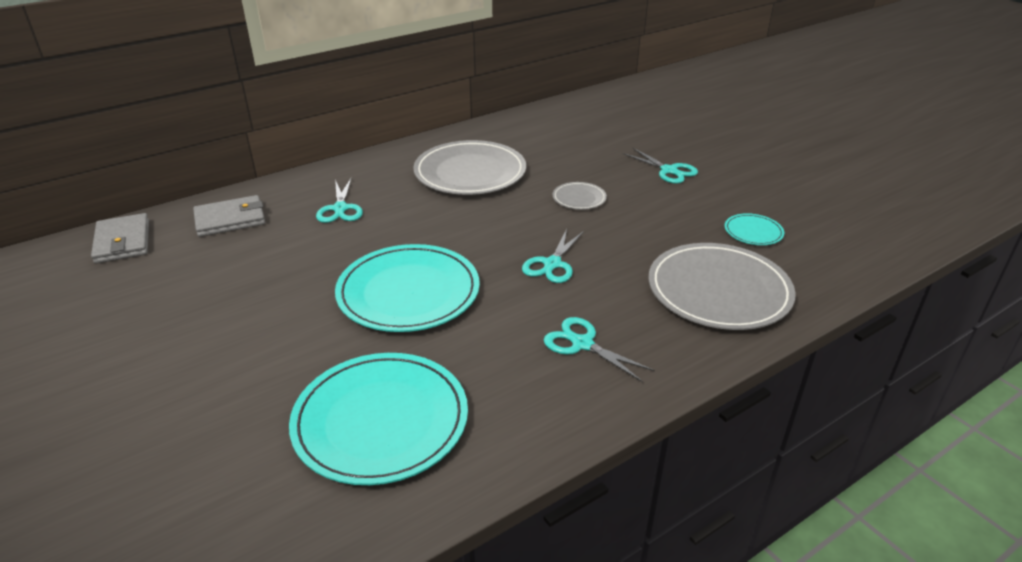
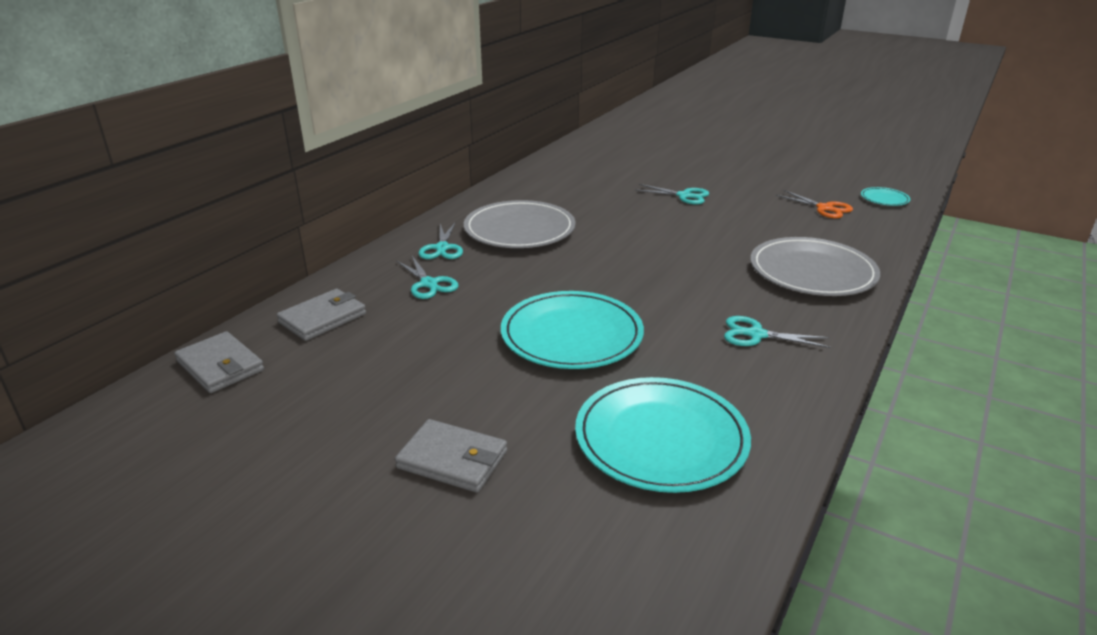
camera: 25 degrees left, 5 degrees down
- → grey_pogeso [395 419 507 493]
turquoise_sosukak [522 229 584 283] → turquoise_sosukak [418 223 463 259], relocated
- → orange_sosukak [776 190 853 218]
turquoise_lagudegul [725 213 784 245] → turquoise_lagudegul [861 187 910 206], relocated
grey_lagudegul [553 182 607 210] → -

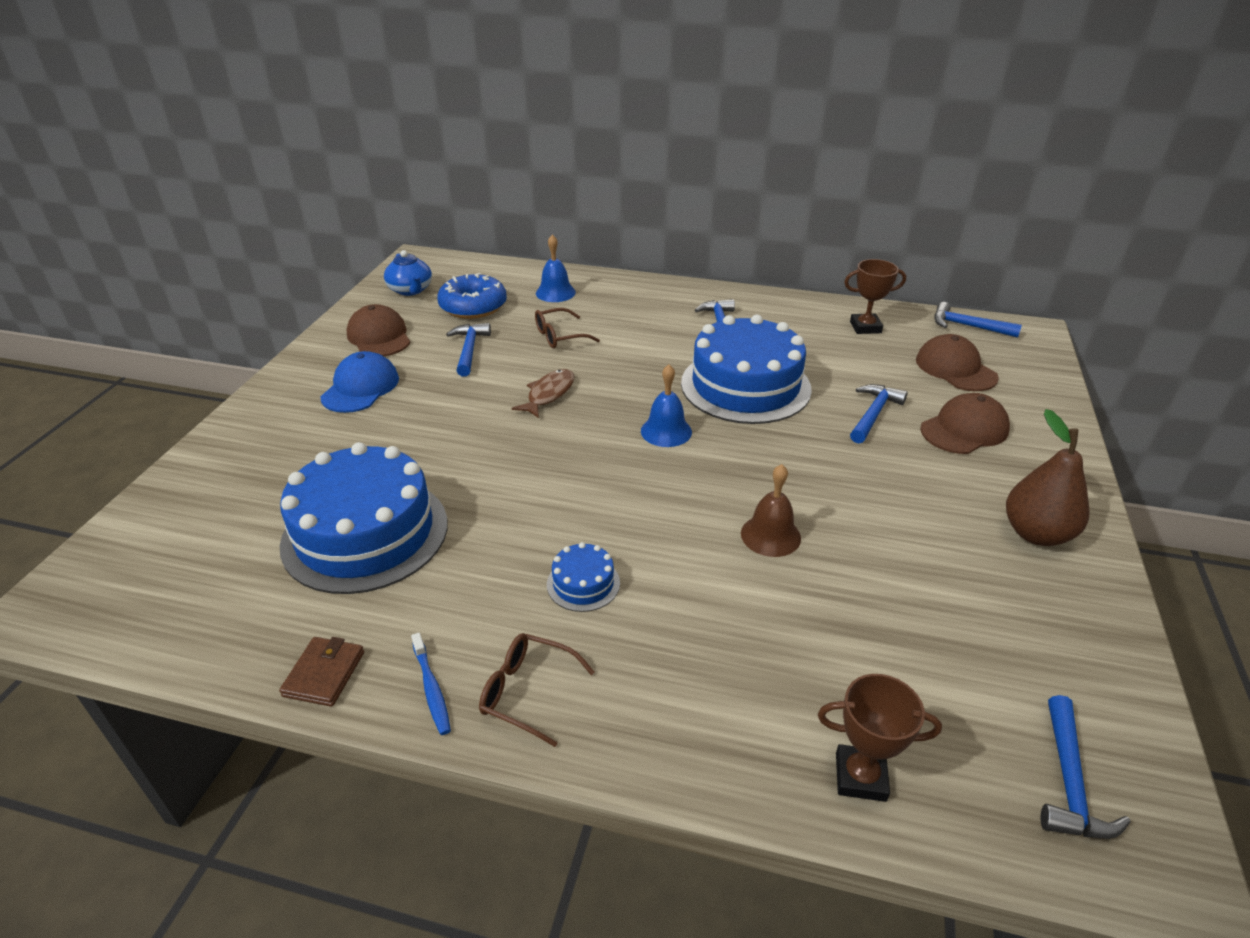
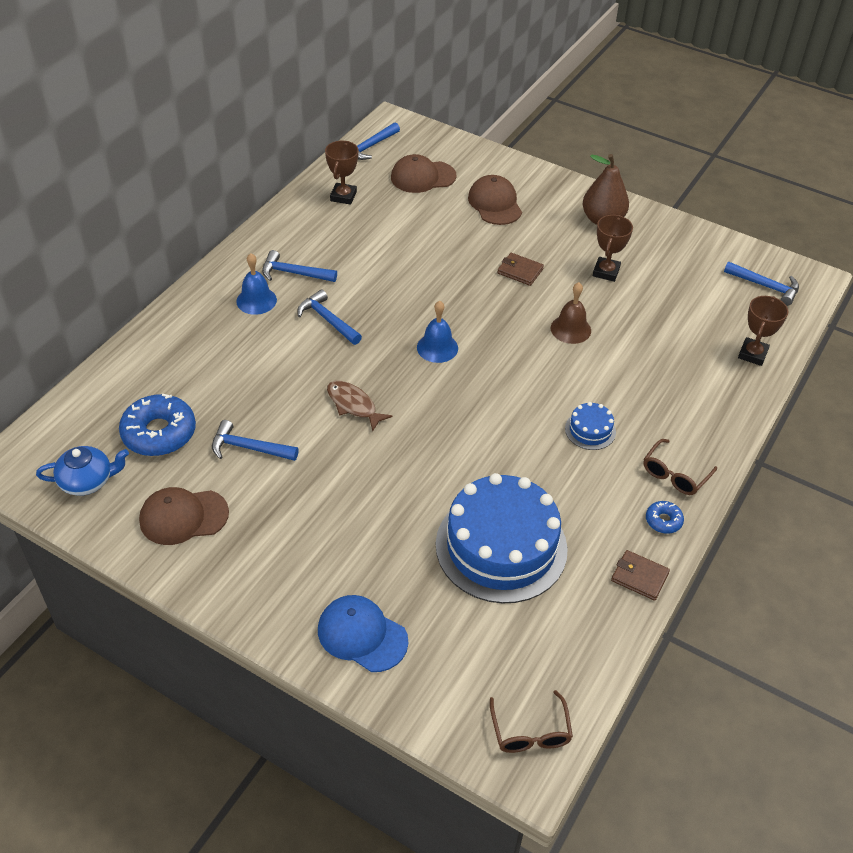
camera: 75 degrees left, 10 degrees up
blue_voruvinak [536 234 576 302] → blue_voruvinak [236 253 277 315], relocated
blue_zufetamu [850 384 908 444] → blue_zufetamu [297 289 362 345], relocated
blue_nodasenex [320 351 399 413] → blue_nodasenex [318 595 408 672], relocated
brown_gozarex [535 308 600 348] → brown_gozarex [490 690 573 753], relocated
- → brown_pogeso [497 253 544 286]
- → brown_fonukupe [593 215 633 282]
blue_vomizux [411 633 451 735] → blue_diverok [646 501 684 534]
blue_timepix [681 315 812 424] → -

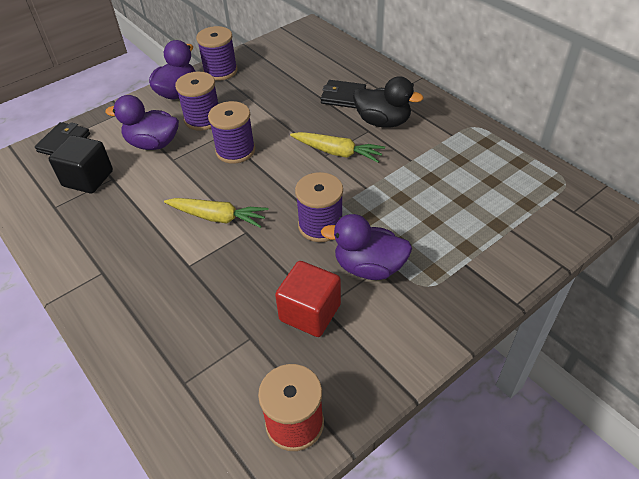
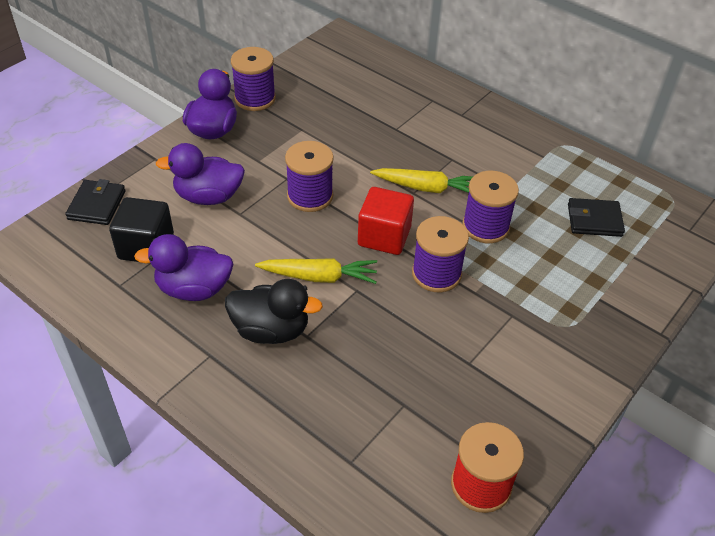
camera: 15 degrees left, 0 degrees up
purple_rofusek [321 214 412 280] → purple_rofusek [134 234 233 301], relocated
black_rofusek [353 76 424 128] → black_rofusek [225 279 323 344], relocated
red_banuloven [275 261 341 337] → red_banuloven [358 187 414 255], relocated
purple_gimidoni [175 72 218 131] → purple_gimidoni [462 171 519 243], relocated
black_pogeso [321 80 366 108] → black_pogeso [568 198 625 237], relocated

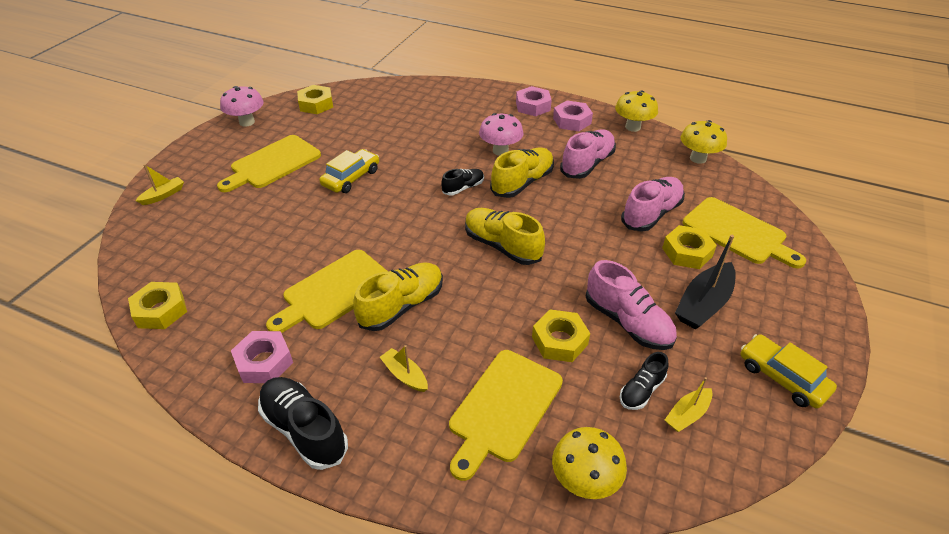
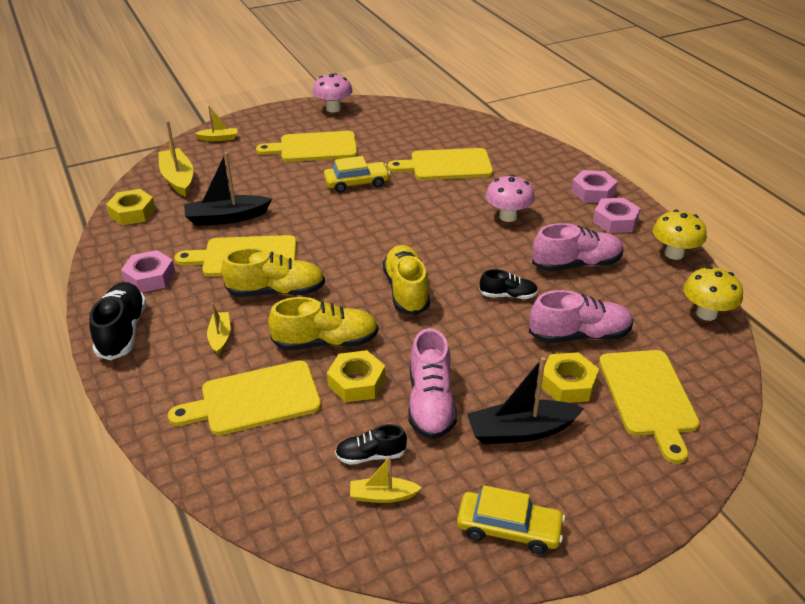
camera: 40 degrees right, 5 degrees down
- → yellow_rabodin [158 121 193 197]
- → black_rabodin [184 152 272 226]
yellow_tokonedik [490 148 554 198] → yellow_tokonedik [268 297 379 351], relocated
- → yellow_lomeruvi [388 148 493 180]
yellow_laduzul [740 334 837 408] → yellow_laduzul [457 485 565 554], 105 degrees clockwise
black_tokonedik [441 169 484 195] → black_tokonedik [479 269 538 299], relocated
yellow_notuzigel [297 85 333 114] → -
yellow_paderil [552 427 627 499] → -

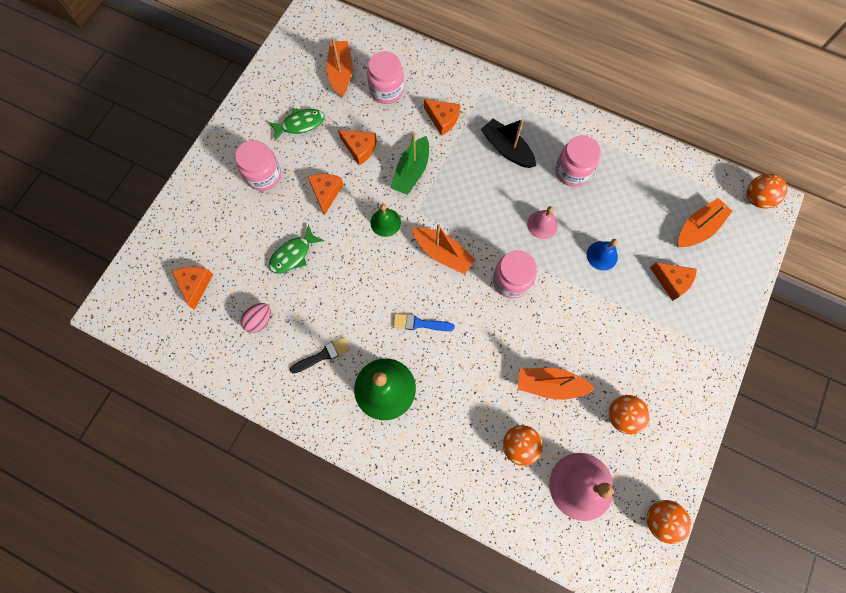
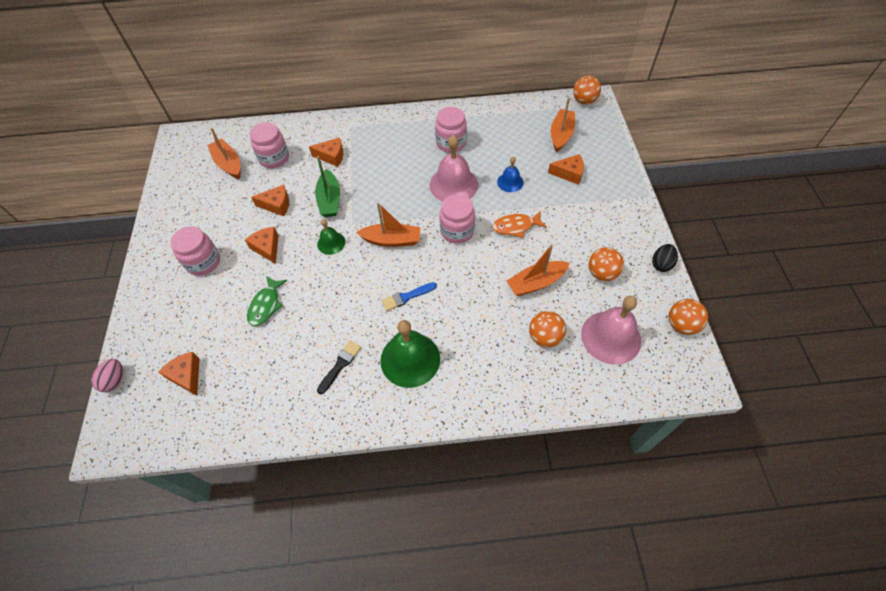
camera: 30 degrees left, 15 degrees down
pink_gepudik [241 303 271 333] → pink_gepudik [91 359 123 392], relocated
pink_voruvinak [527 206 558 239] → pink_voruvinak [430 135 478 202], x1.85
- → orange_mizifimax [492 212 547 238]
- → black_gepudik [652 244 678 272]
green_mizifimax [268 108 325 141] → -
black_rabodin [481 119 536 168] → -

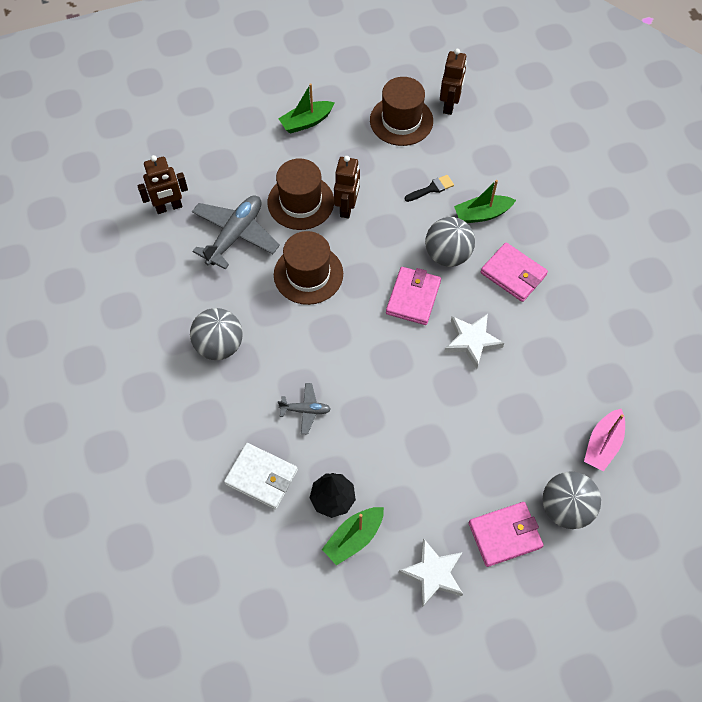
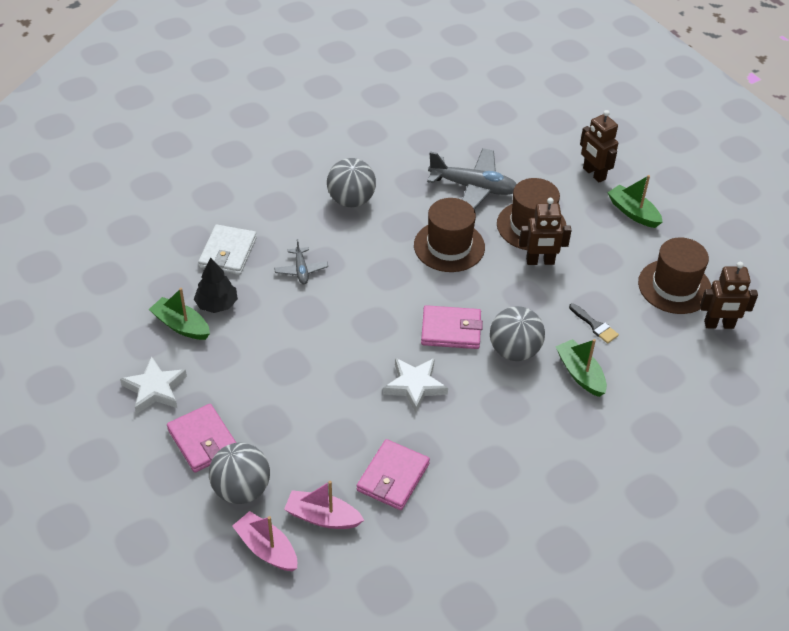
camera: 75 degrees right, 15 degrees down
- → pink_rabodin [232 511 297 571]
pink_pogeso [481 242 548 302] → pink_pogeso [357 439 430 510], relocated
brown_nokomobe [137 155 188 214] → brown_nokomobe [580 110 618 183], relocated

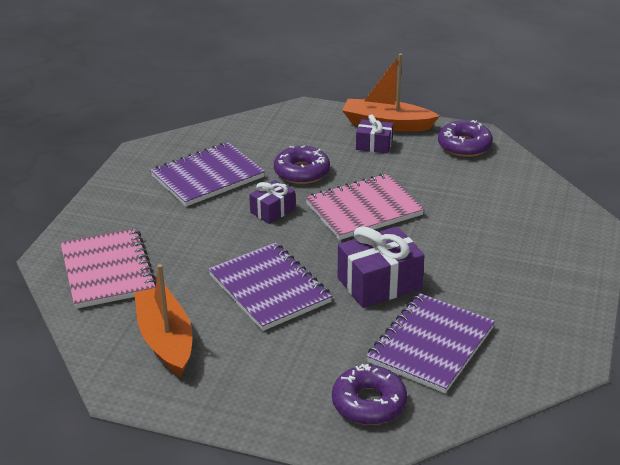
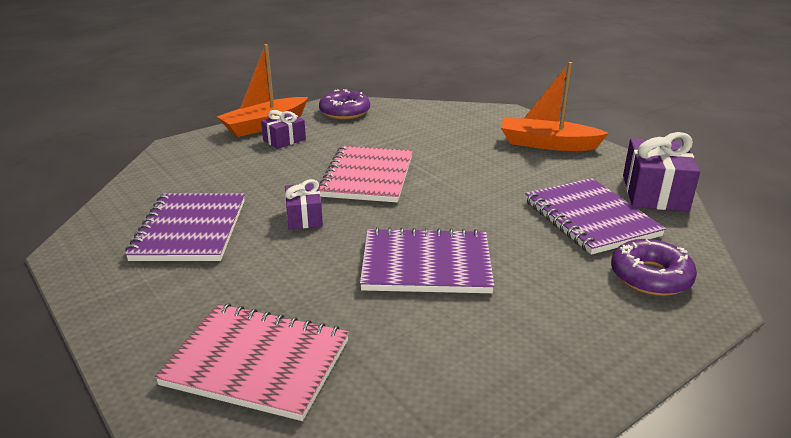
camera: 55 degrees left, 5 degrees down
orange_rabodin [134 264 193 377] → orange_rabodin [501 62 609 151], relocated
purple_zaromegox [338 226 425 308] → purple_zaromegox [623 132 700 211], relocated
purple_diverok [274 146 330 184] → -

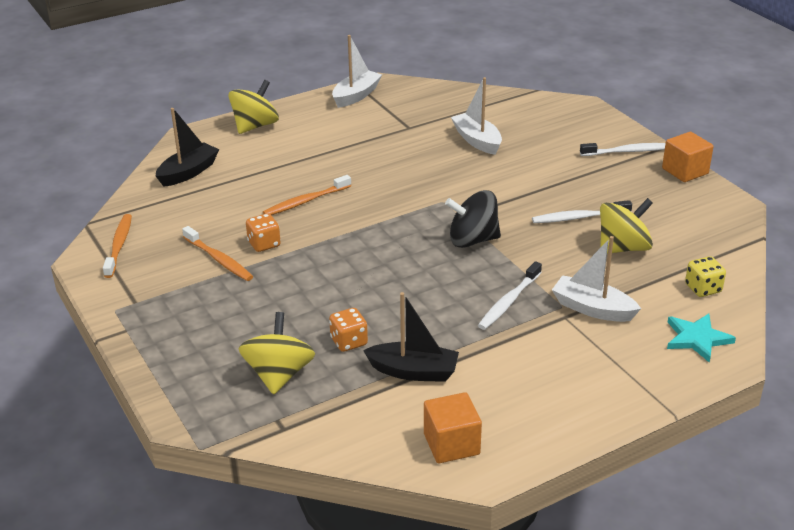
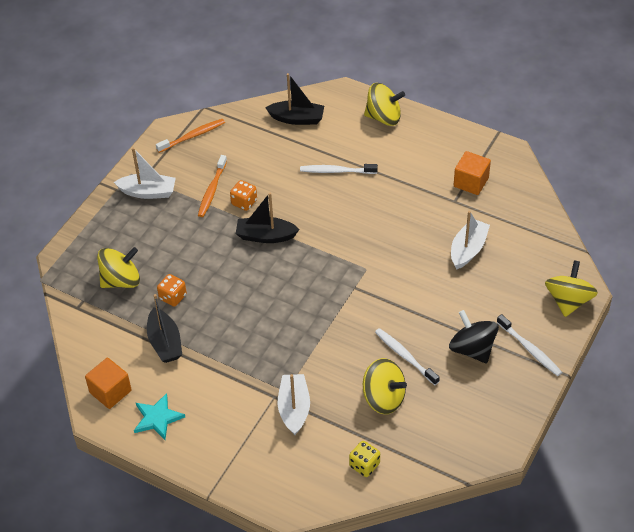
camera: 60 degrees right, 15 degrees up
white_rabodin [332 35 382 108] → white_rabodin [114 148 176 199], relocated
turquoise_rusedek [667 313 736 363] → turquoise_rusedek [134 393 185 440], relocated
- → black_rabodin [236 193 300 243]
white_vomizux [478 261 542 330] → white_vomizux [300 164 378 174], relocated
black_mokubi [445 190 501 248] → black_mokubi [449 310 499 363], relocated
orange_banuloven [662 132 714 182] → orange_banuloven [454 151 491 195], relocated
- → yellow_mokubi [545 260 598 317]
orange_vomizux [263 175 351 215] → -

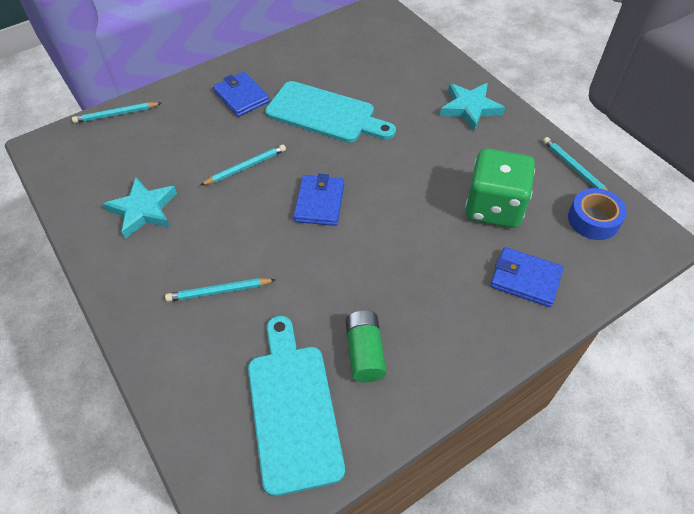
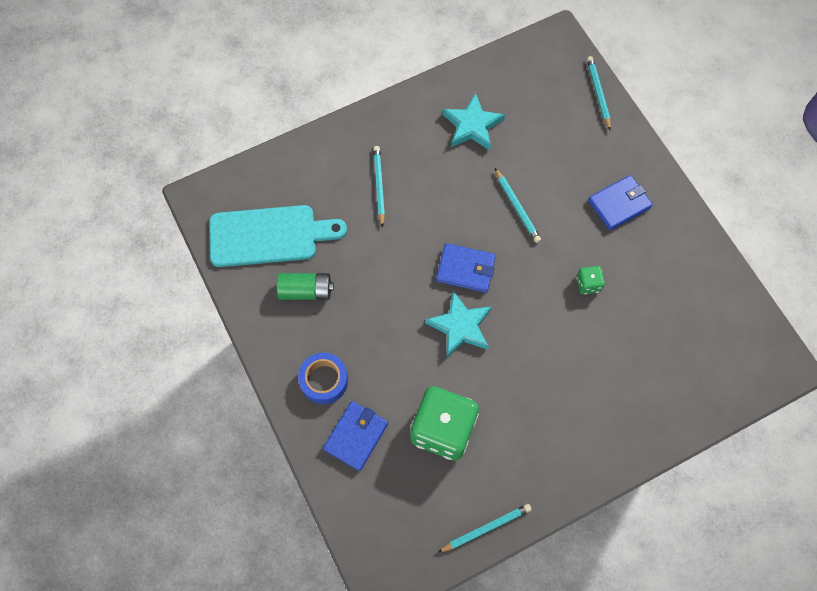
camera: 95 degrees right, 15 degrees up
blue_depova [568 188 627 240] → blue_depova [298 353 348 404], relocated
turquoise_rusedek [440 83 505 131] → turquoise_rusedek [425 291 492 358], relocated
turquoise_lomeruvi [265 81 396 143] → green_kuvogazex [576 266 605 294]

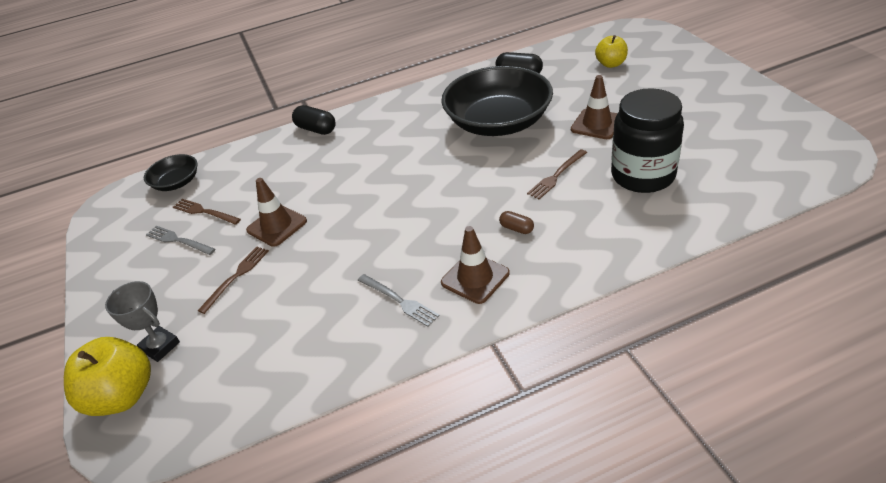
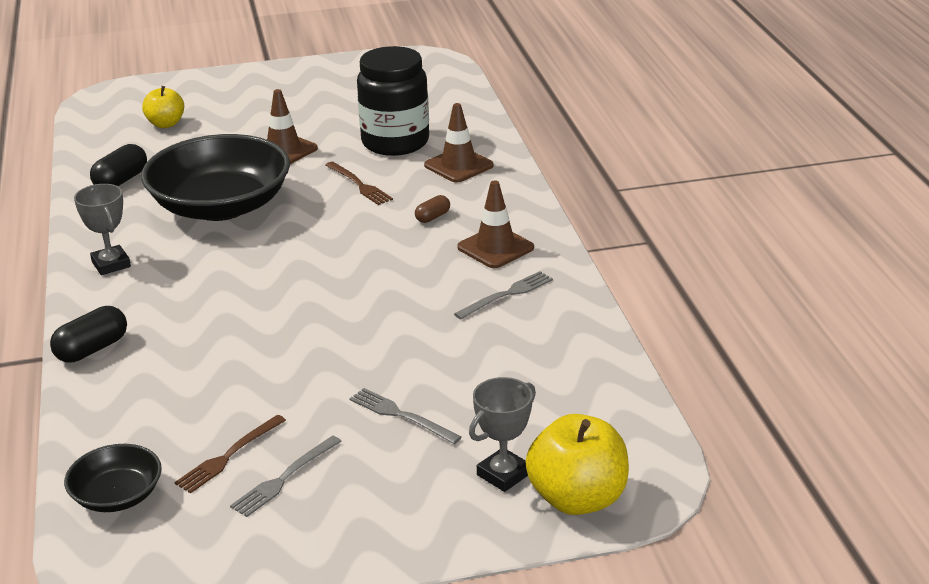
camera: 85 degrees left, 10 degrees down
- → grey_fonukupe [74 184 131 275]
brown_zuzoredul [198 246 269 314] → grey_zuzoredul [349 388 462 444]
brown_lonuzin [246 178 307 247] → brown_lonuzin [424 103 494 183], relocated

